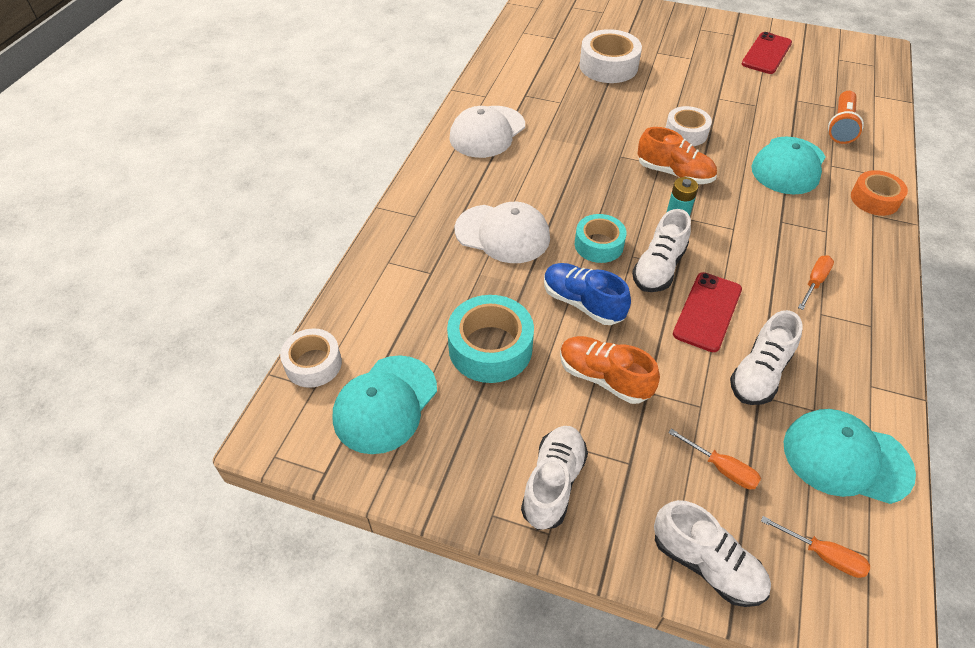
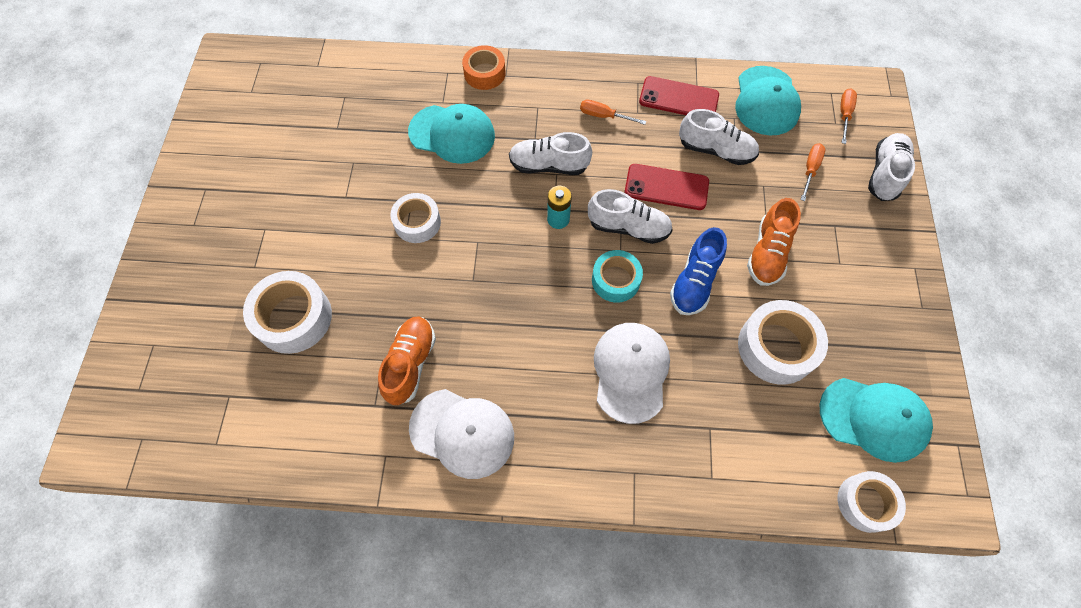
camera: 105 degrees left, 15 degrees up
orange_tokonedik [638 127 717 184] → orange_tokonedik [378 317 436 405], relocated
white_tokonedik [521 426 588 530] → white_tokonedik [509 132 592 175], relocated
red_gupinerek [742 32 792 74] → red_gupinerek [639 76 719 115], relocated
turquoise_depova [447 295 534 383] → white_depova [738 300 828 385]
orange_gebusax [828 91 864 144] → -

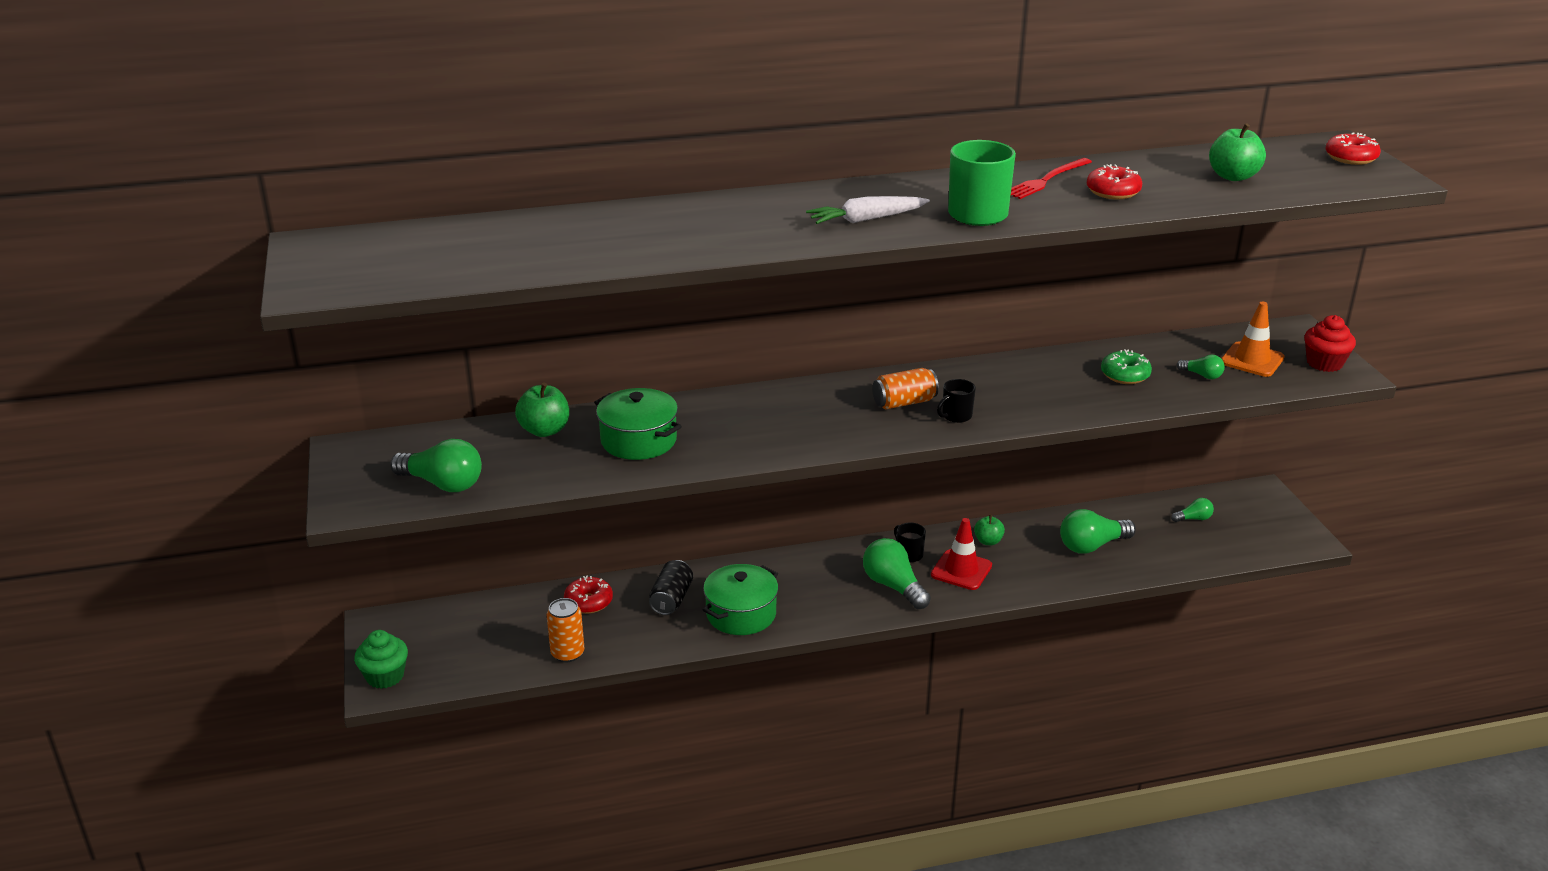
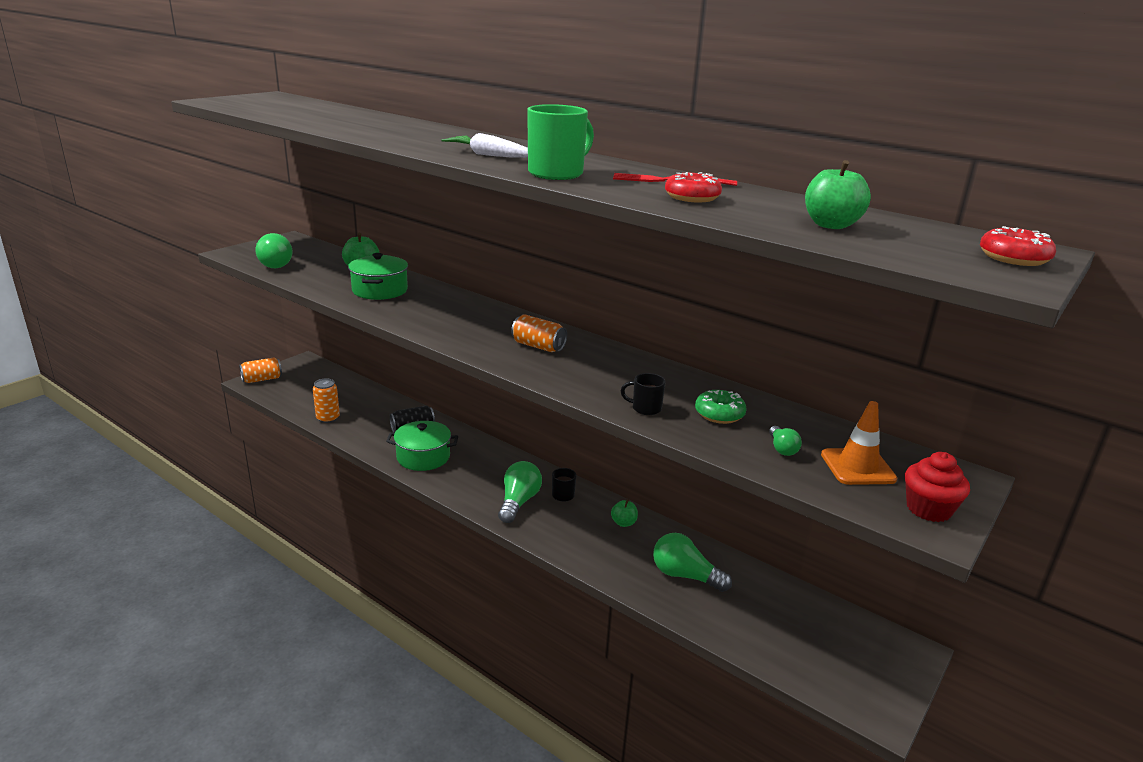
camera: 50 degrees right, 5 degrees down
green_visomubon [354 630 408 689] → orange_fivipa [239 357 282 383]
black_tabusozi [937 379 976 423] → black_tabusozi [621 373 666 415], relocated
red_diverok [564 576 613 614] → -
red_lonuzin [931 518 992 590] → -
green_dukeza [1171 498 1214 522] → -

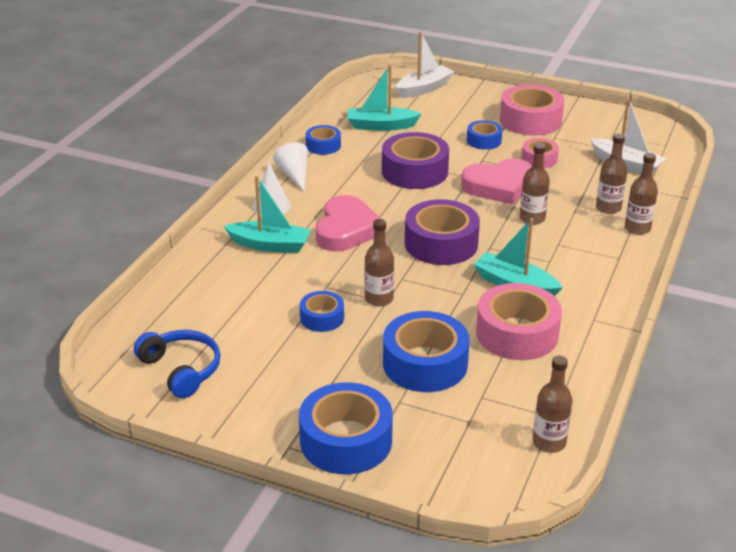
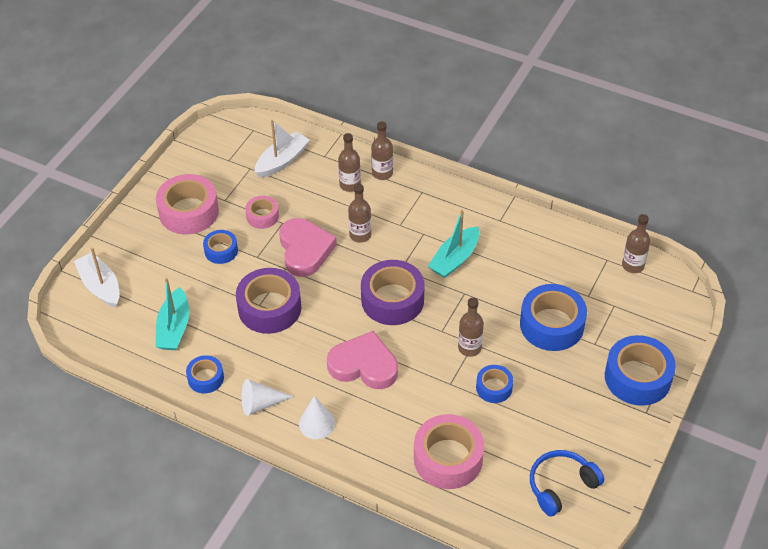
camera: 85 degrees left, 15 degrees up
pink_depova [476 283 562 360] → pink_depova [414 414 484 489], relocated
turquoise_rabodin [224 176 311 253] → -

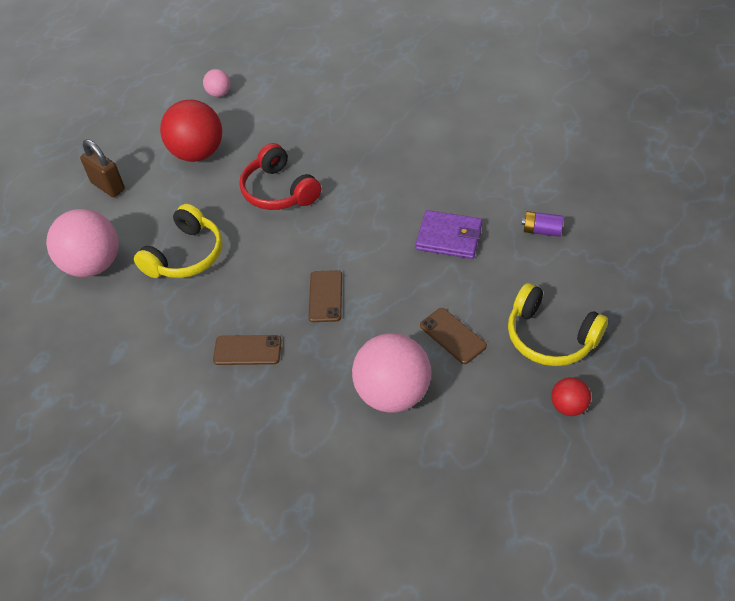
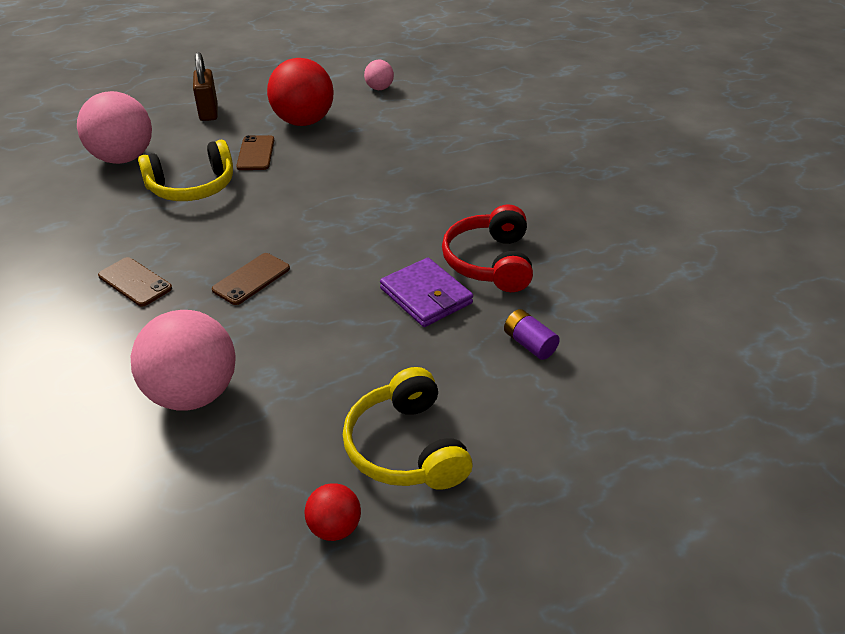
camera: 35 degrees right, 10 degrees down
brown_gupinerek [420 308 487 364] → brown_gupinerek [236 135 274 170], relocated
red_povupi [239 143 321 210] → red_povupi [442 204 533 292], relocated

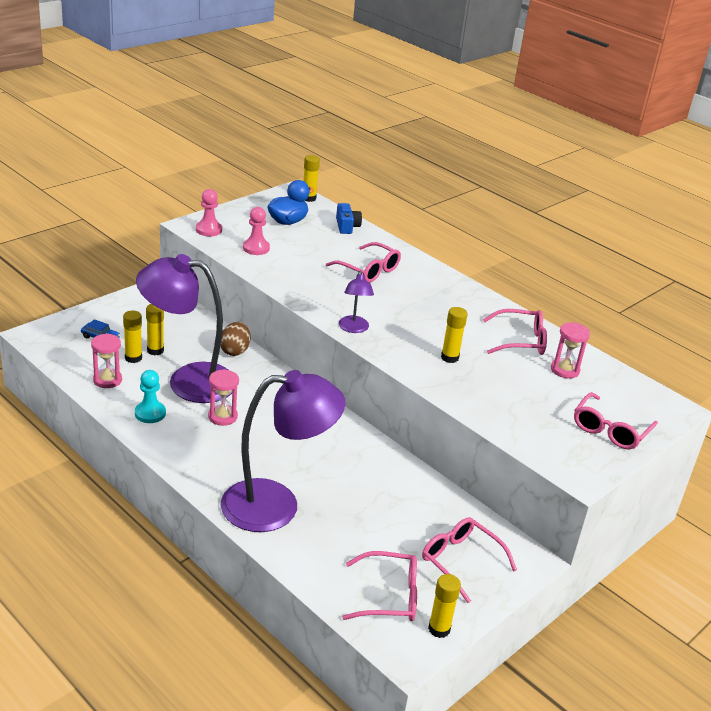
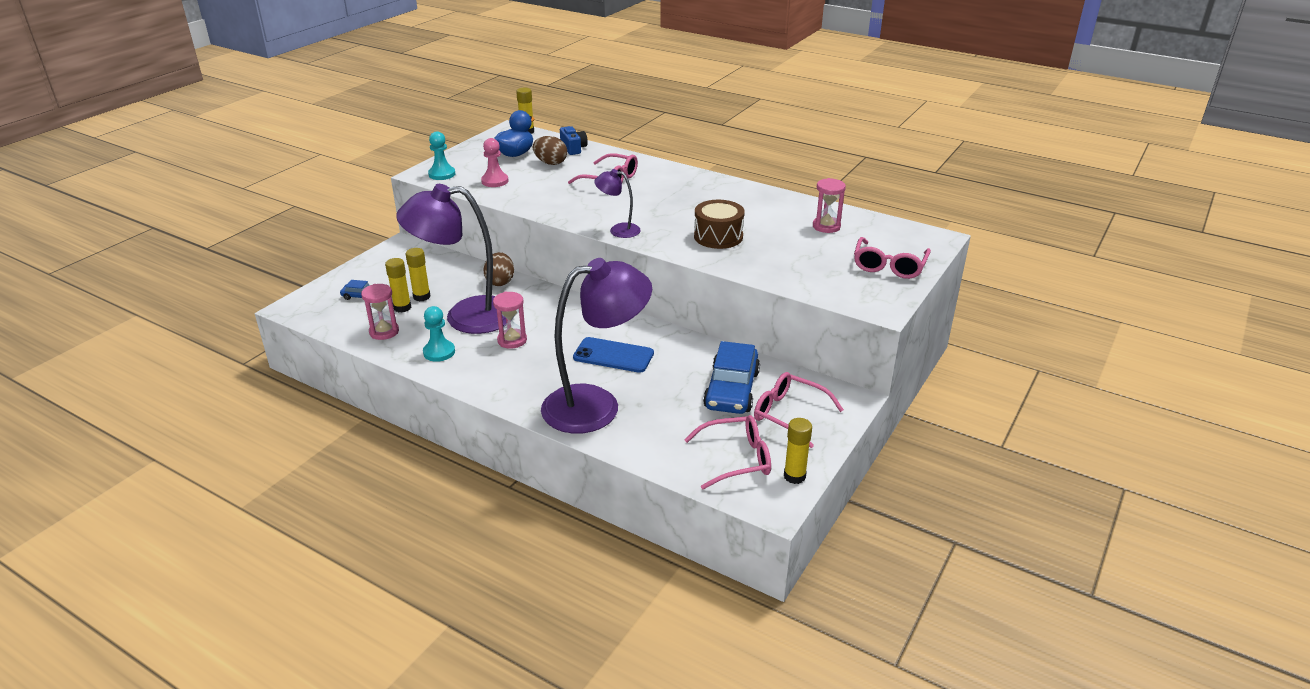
camera: 10 degrees left, 0 degrees up
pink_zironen [196 189 222 237] → turquoise_zironen [428 132 455 180]
- → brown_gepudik [533 136 567 165]
- → blue_gupinerek [573 337 654 373]
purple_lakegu [339 270 374 333] → purple_lakegu [594 169 641 238], 120 degrees clockwise
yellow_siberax [441 307 468 363] → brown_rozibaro [694 200 745 249]
- → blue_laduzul [703 341 760 414]
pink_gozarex [483 309 547 355] → -

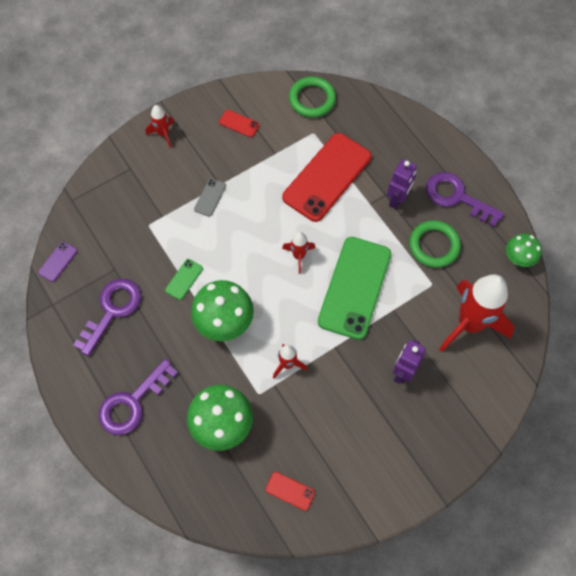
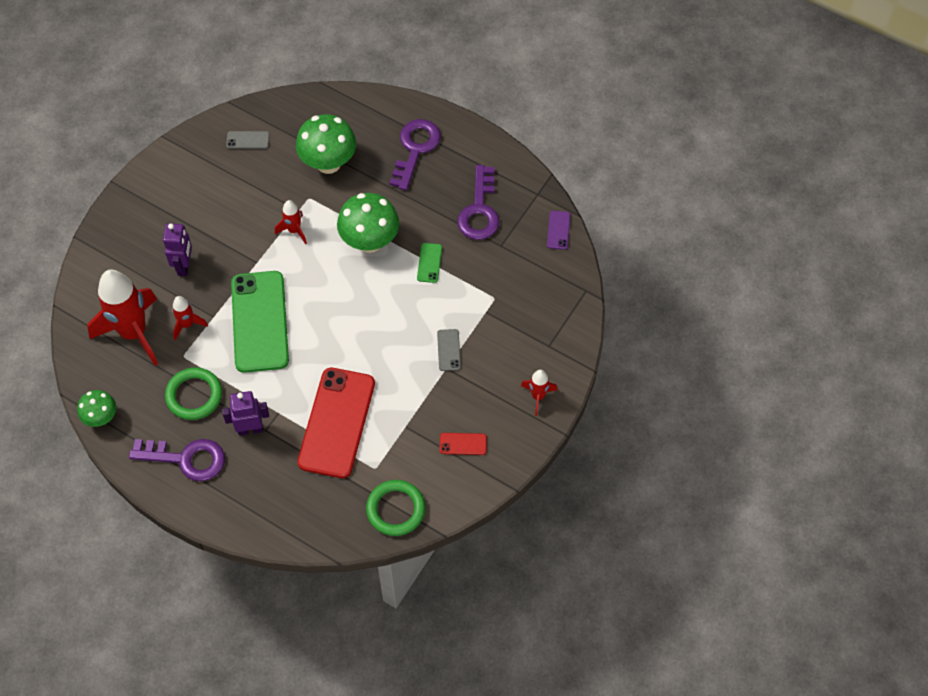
camera: 155 degrees right, 5 degrees down
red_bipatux [282 232 315 274] → red_bipatux [172 296 208 340], relocated
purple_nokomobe [387 159 417 209] → purple_nokomobe [222 391 269 436], 75 degrees clockwise
red_gupinerek [266 472 315 511] → grey_gupinerek [226 131 270 149]

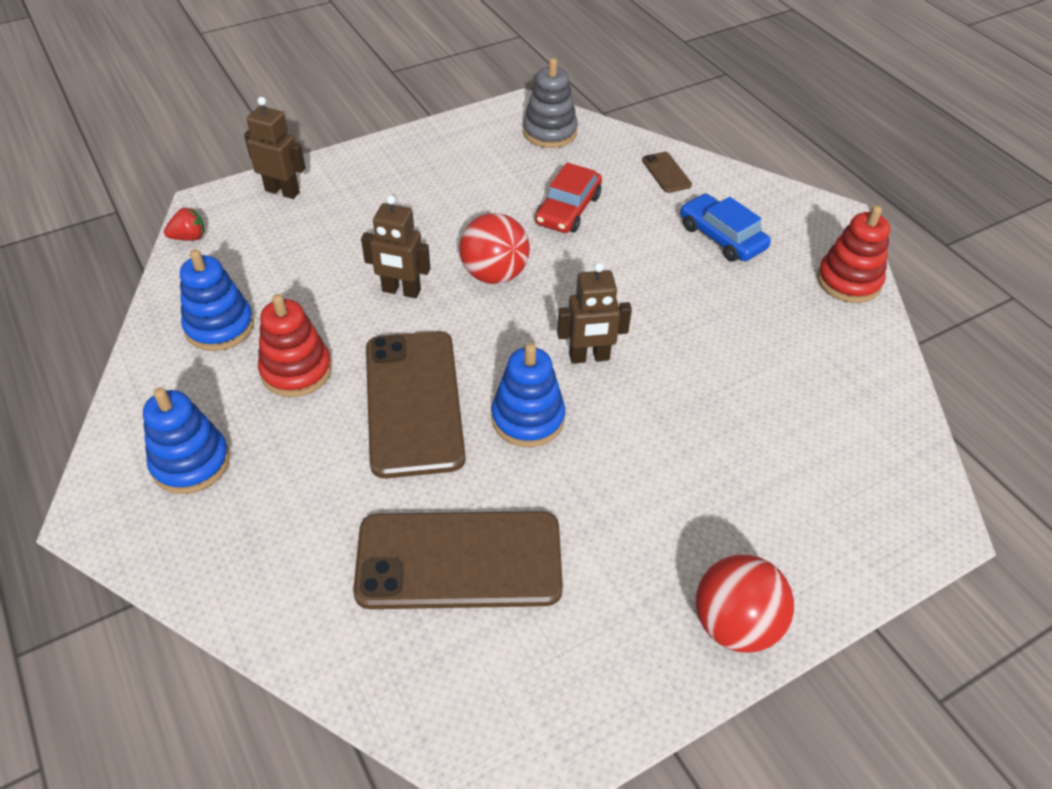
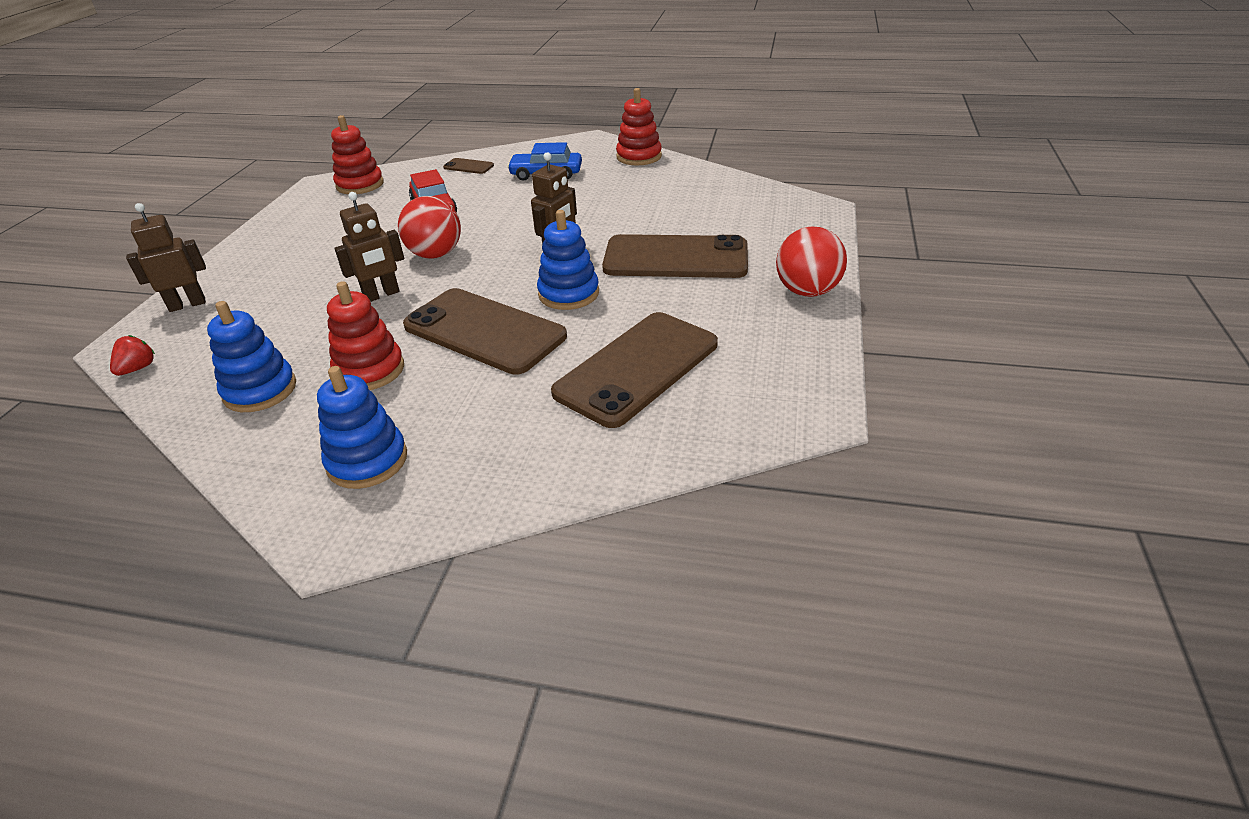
camera: 45 degrees left, 10 degrees down
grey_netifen [523 58 578 148] → red_netifen [331 115 384 194]
- → brown_gupinerek [602 234 748 278]

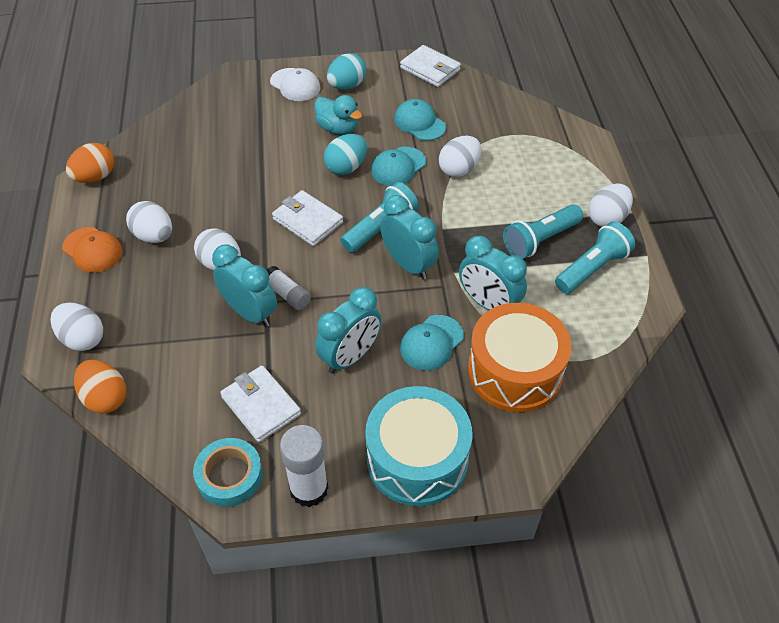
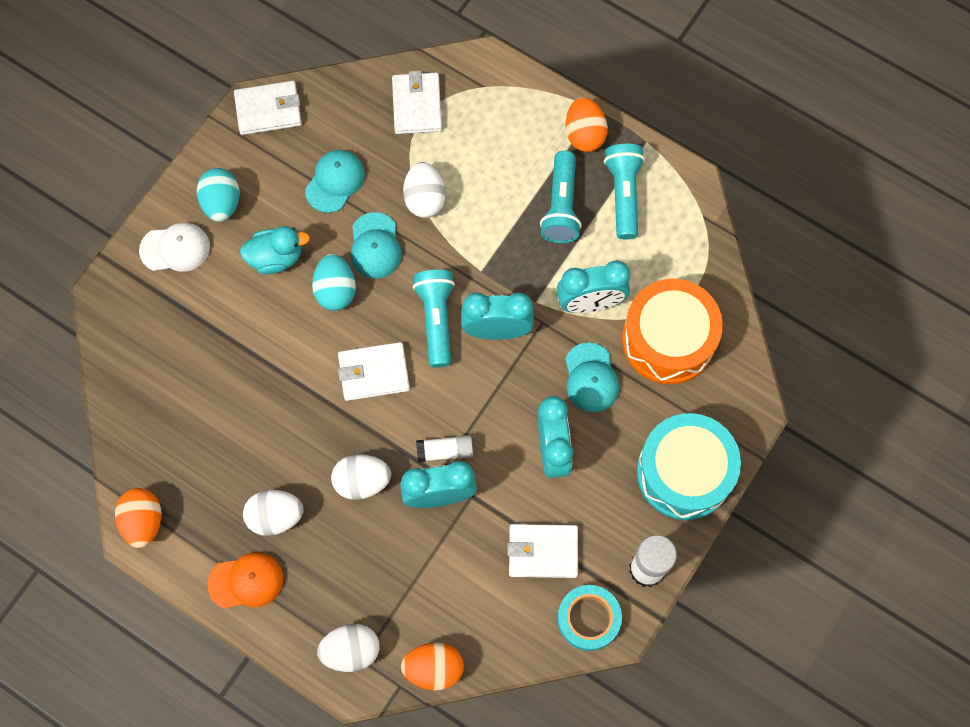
camera: 50 degrees left, 20 degrees up
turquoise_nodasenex [394 99 446 141] → turquoise_nodasenex [305 150 365 213], 120 degrees clockwise
- → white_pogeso [392 71 442 134]
white_gepudik [589 183 633 227] → orange_gepudik [566 97 608 152]

